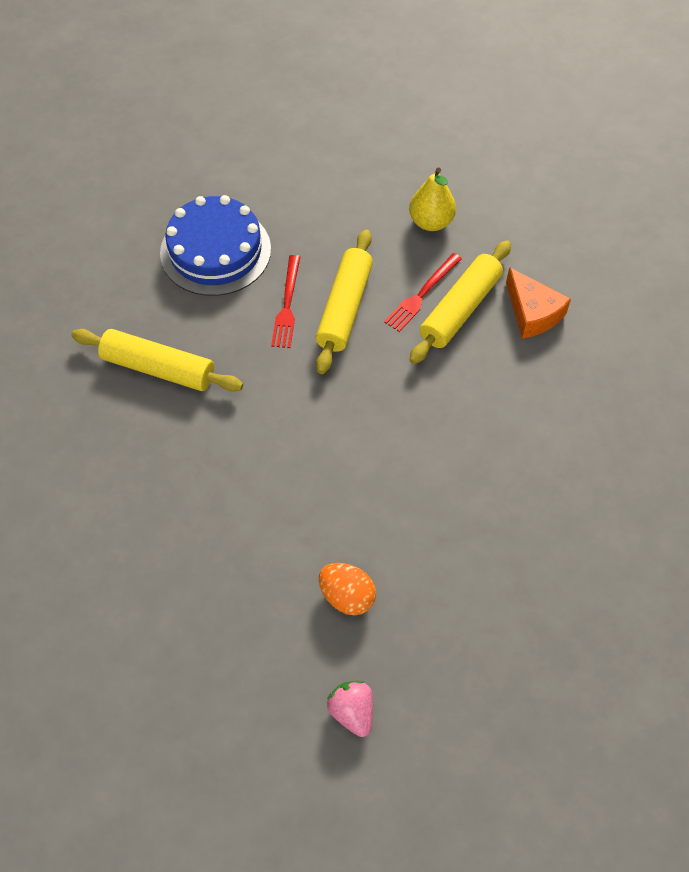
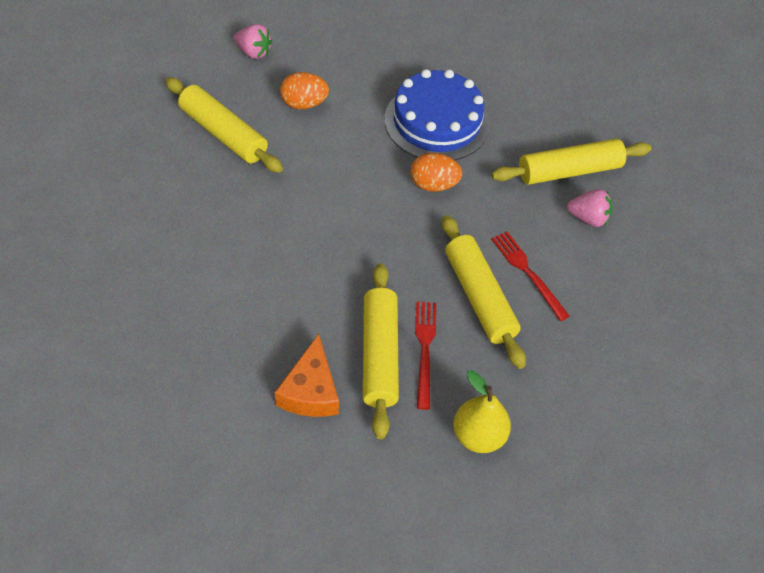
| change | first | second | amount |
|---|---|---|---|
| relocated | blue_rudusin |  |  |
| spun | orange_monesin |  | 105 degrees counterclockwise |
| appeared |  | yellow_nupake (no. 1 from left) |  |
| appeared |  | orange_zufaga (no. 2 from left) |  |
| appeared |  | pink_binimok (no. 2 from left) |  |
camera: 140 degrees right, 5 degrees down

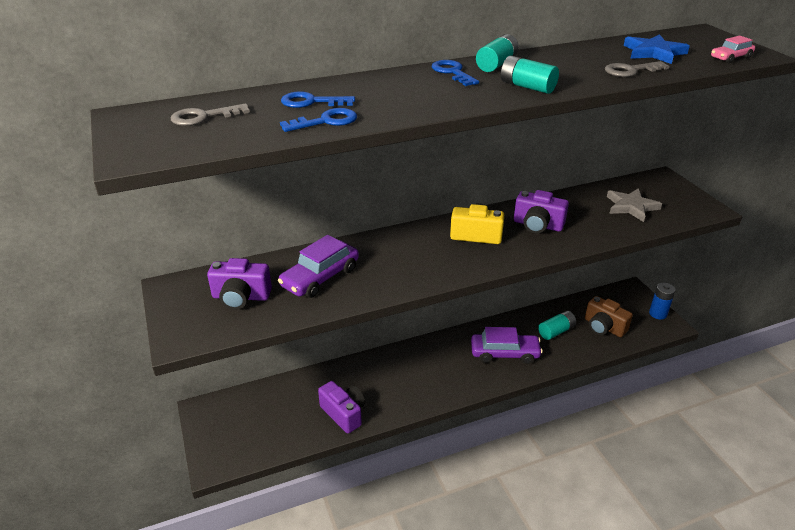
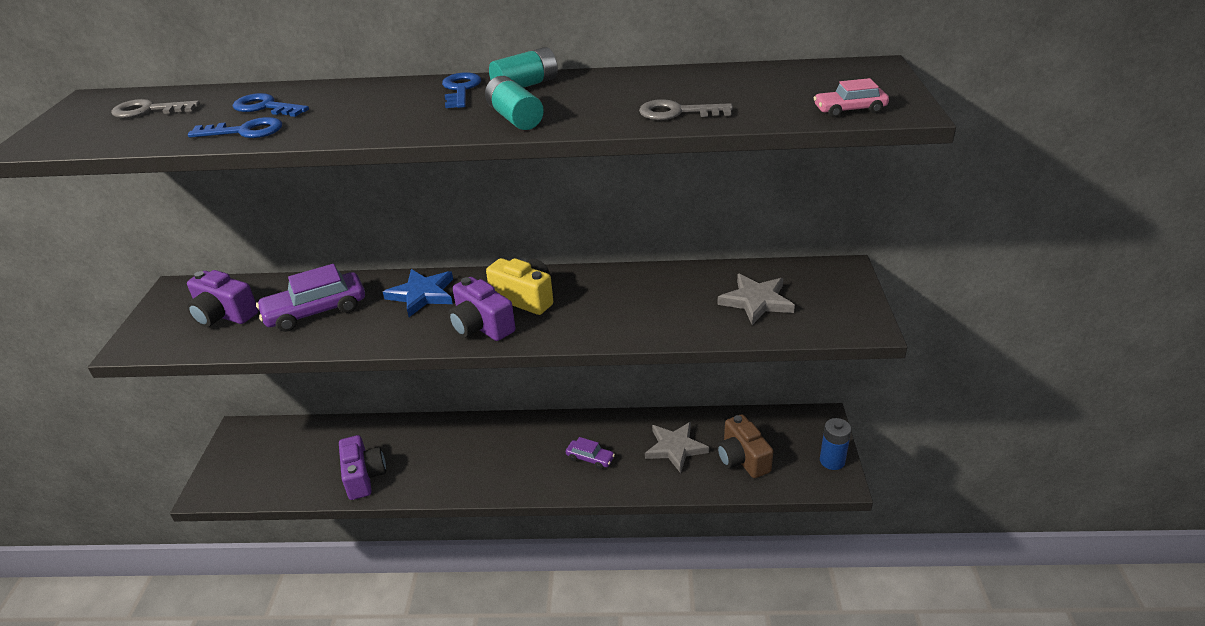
| change | first | second | amount |
|---|---|---|---|
| relocated | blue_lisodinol |  |  |
| relocated | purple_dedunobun (no. 3 from left) |  |  |
| exchanged | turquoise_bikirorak (no. 3 from left) | grey_lisodinol (no. 1 from left) |  |
| size | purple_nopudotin (no. 2 from left) |  | x0.54 |
camera: 25 degrees right, 0 degrees up

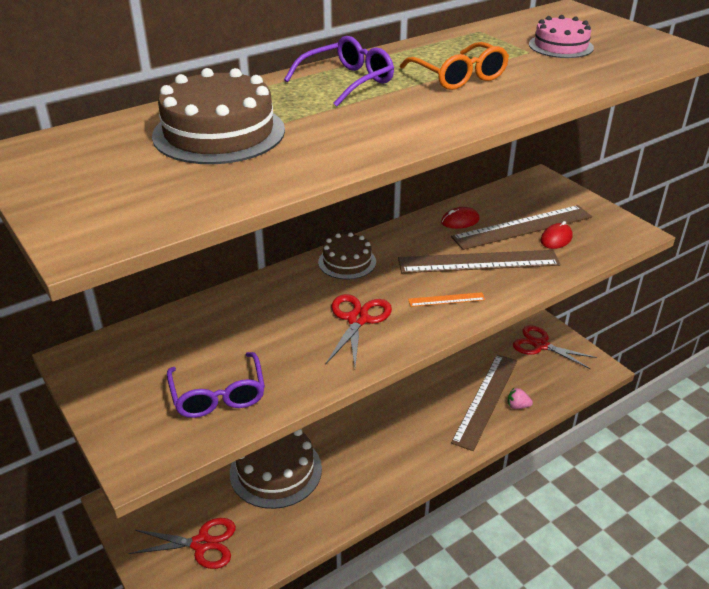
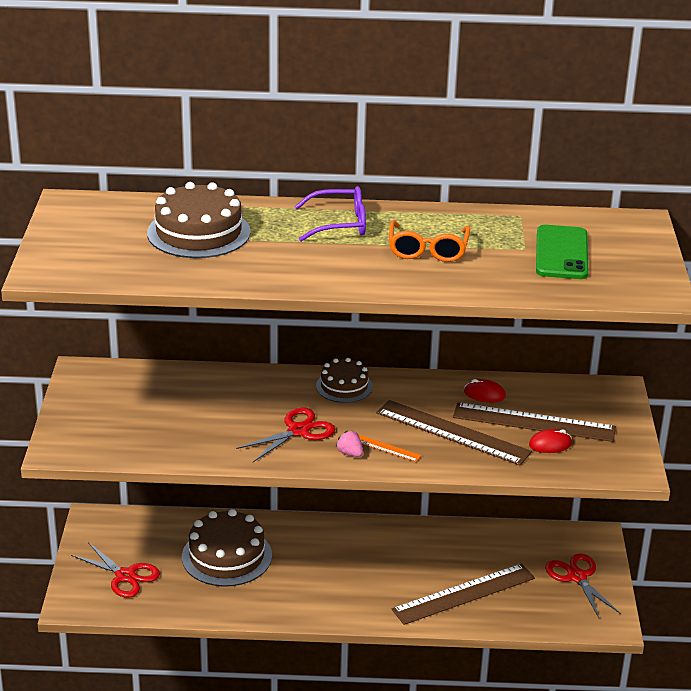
| change | first | second | amount |
|---|---|---|---|
| exchanged | pink_rudusin | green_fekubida |  |
| missing | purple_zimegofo (no. 1 from left) |  |  |
| relocated | pink_binimok |  |  |
camera: 35 degrees right, 5 degrees down

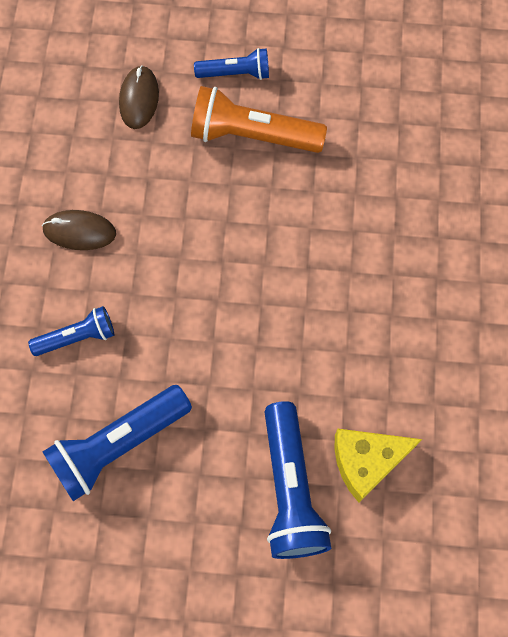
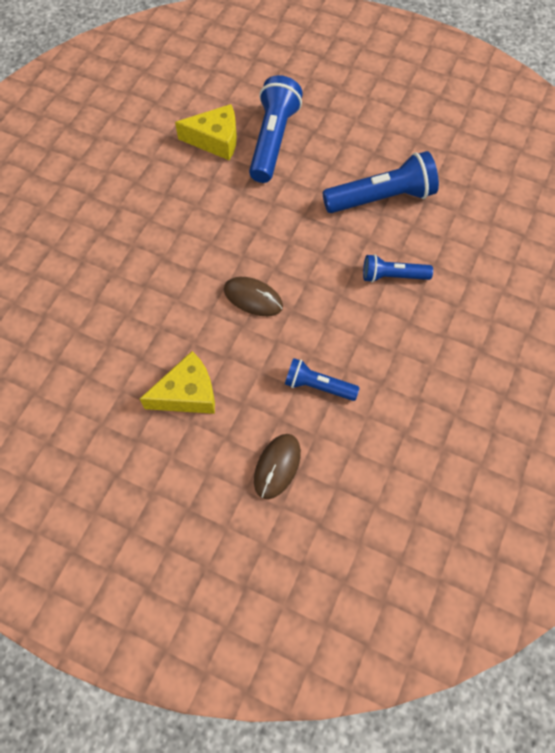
| change | first | second | amount |
|---|---|---|---|
| relocated | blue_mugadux (no. 3 from left in the first image) | blue_mugadux (no. 2 from left) |  |
| exchanged | orange_mugadux | yellow_monesin (no. 1 from left) |  |
| relocated | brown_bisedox (no. 1 from left) |  |  |
camera: 160 degrees left, 5 degrees down

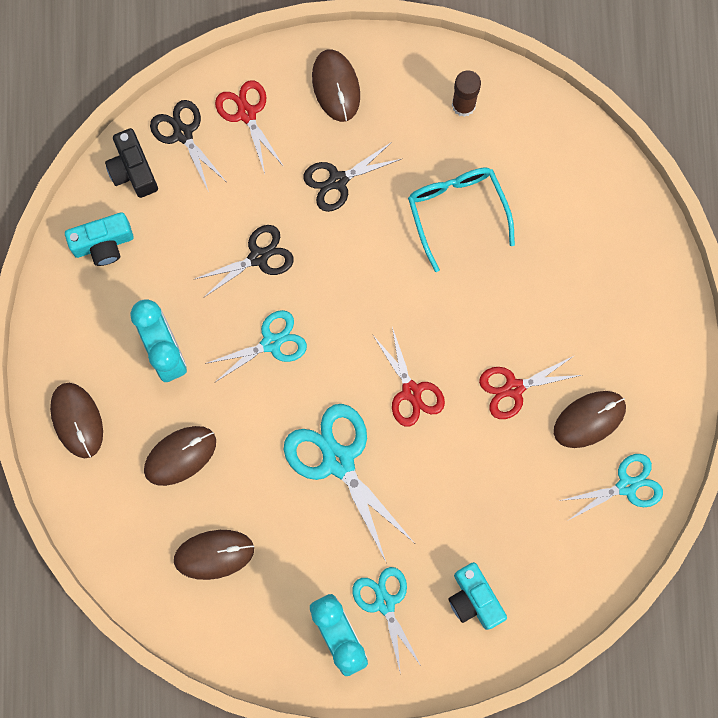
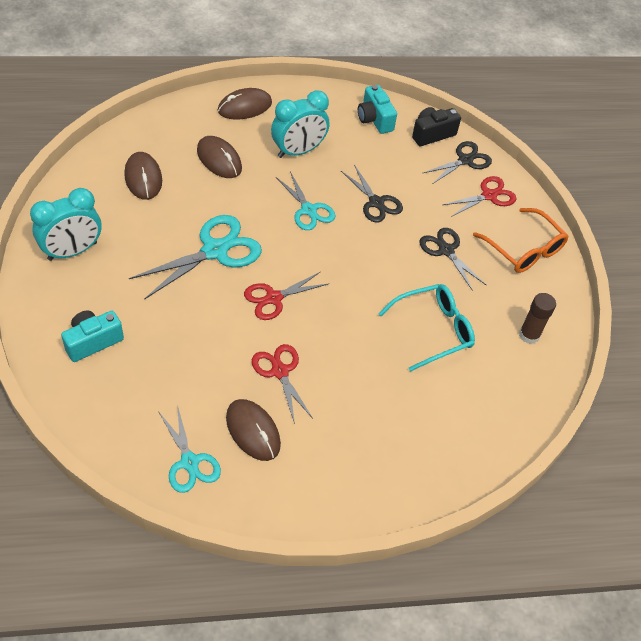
| change | first | second | amount |
|---|---|---|---|
| exchanged | brown_bisedox (no. 4 from left) | orange_zimegofo |  |
| missing | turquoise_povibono (no. 3 from left) |  |  |
camera: 80 degrees right, 25 degrees down

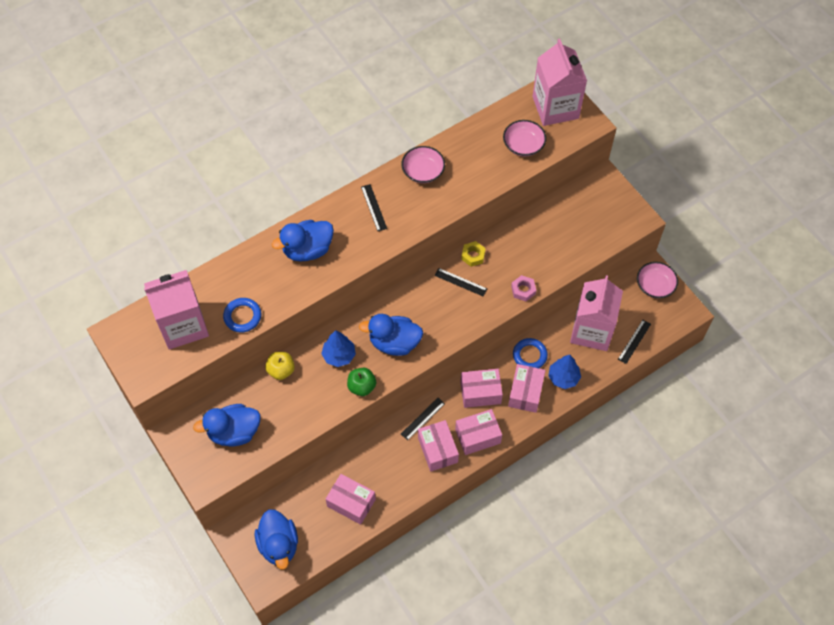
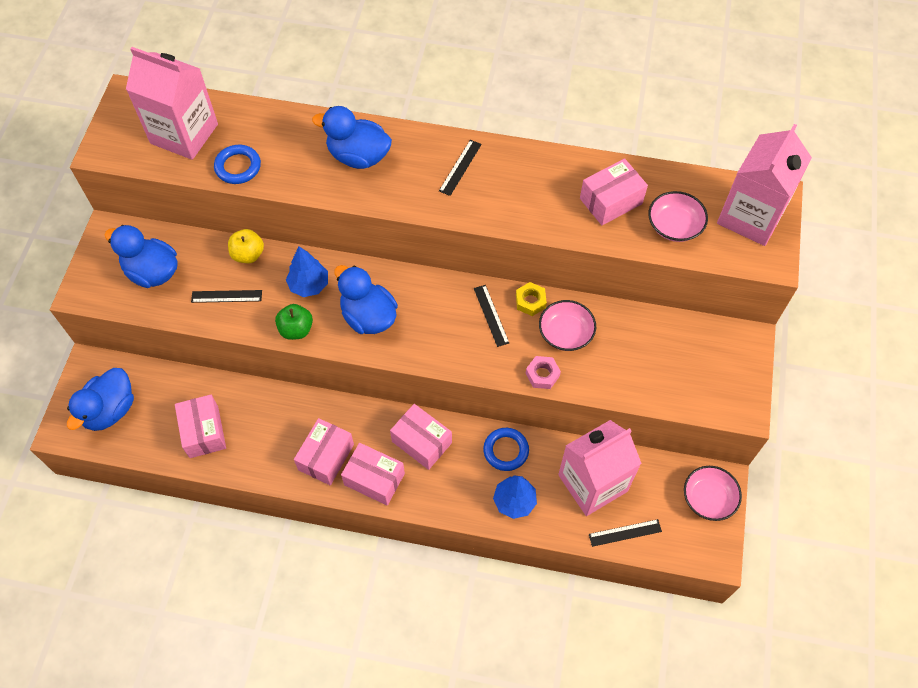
| change | first | second | amount |
|---|---|---|---|
| relocated | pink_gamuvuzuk (no. 1 from left) |  |  |
| relocated | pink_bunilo (no. 5 from left) |  |  |
| relocated | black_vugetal (no. 2 from left in the first image) | black_vugetal (no. 1 from left) |  |
camera: 45 degrees right, 0 degrees up

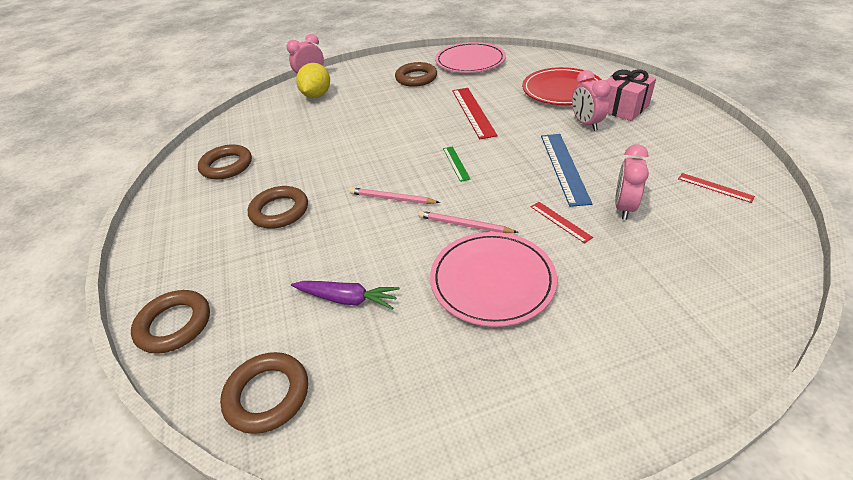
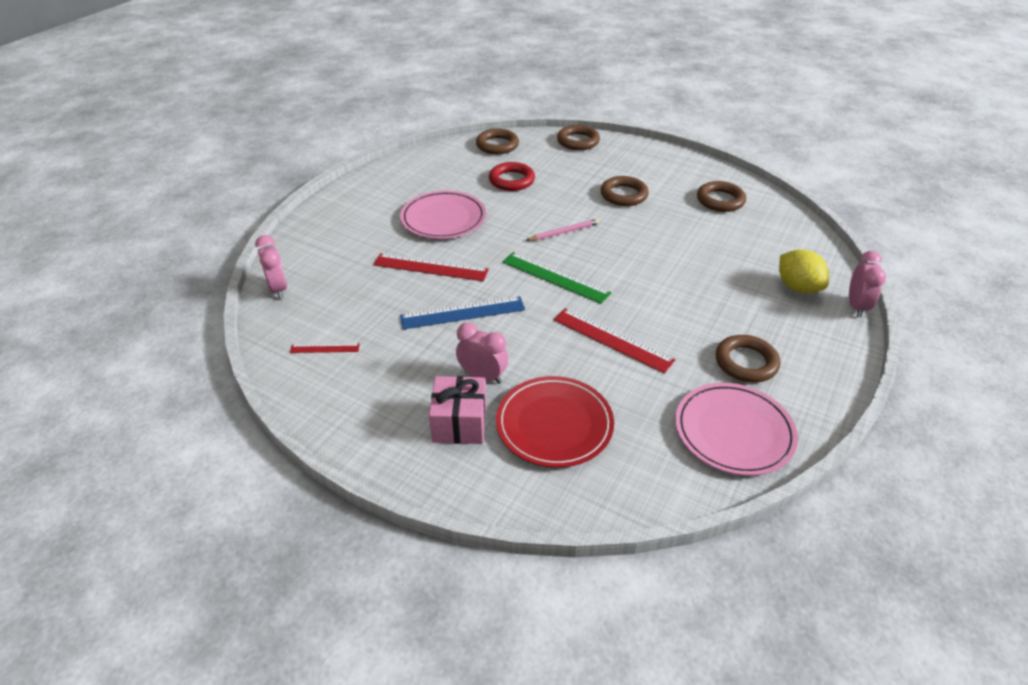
| change | first | second | amount |
|---|---|---|---|
| spun | blue_vugetal |  | 60 degrees counterclockwise |
| relocated | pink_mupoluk (no. 3 from left in the first image) | pink_mupoluk (no. 1 from left) |  |
| size | green_vugetal |  | x1.91 |
| size | red_vugetal (no. 2 from left) |  | x1.91 |
| missing | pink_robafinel (no. 2 from left) |  |  |
| exchanged | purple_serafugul | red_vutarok |  |
camera: 135 degrees right, 0 degrees up

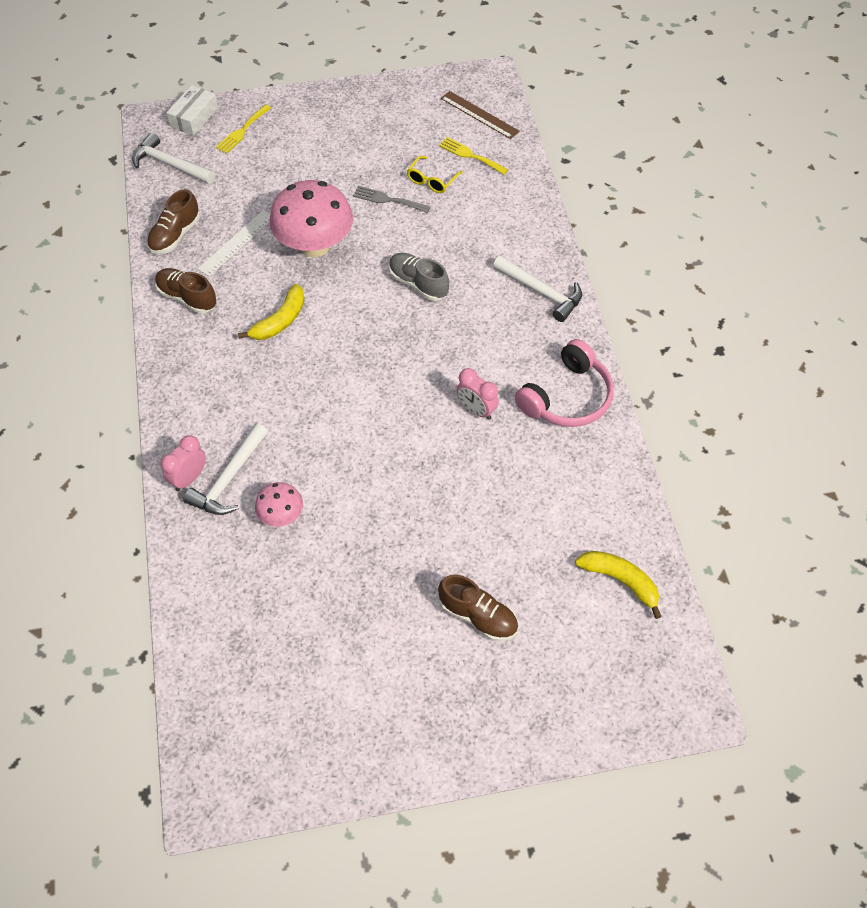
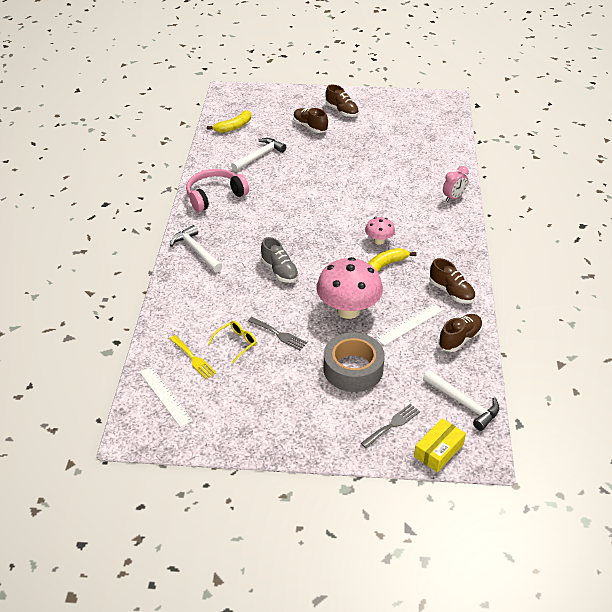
| change | first | second | amount |
|---|---|---|---|
| colour | white_bunilo | yellow_bunilo |  |
| colour | brown_vugetal | white_vugetal (no. 1 from left) |  |
| colour | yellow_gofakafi (no. 1 from left) | grey_gofakafi (no. 2 from left) |  |
| missing | pink_mupoluk (no. 2 from left) |  |  |
| relocated | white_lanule (no. 2 from left) |  |  |
| relocated | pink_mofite (no. 1 from left in the first image) | pink_mofite (no. 2 from left) |  |
| spun | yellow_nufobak (no. 2 from left in the first image) | yellow_nufobak (no. 1 from left) | 90 degrees counterclockwise |
| appeared |  | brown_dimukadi (no. 2 from left) |  |
| appeared |  | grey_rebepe |  |
camera: 165 degrees left, 15 degrees down

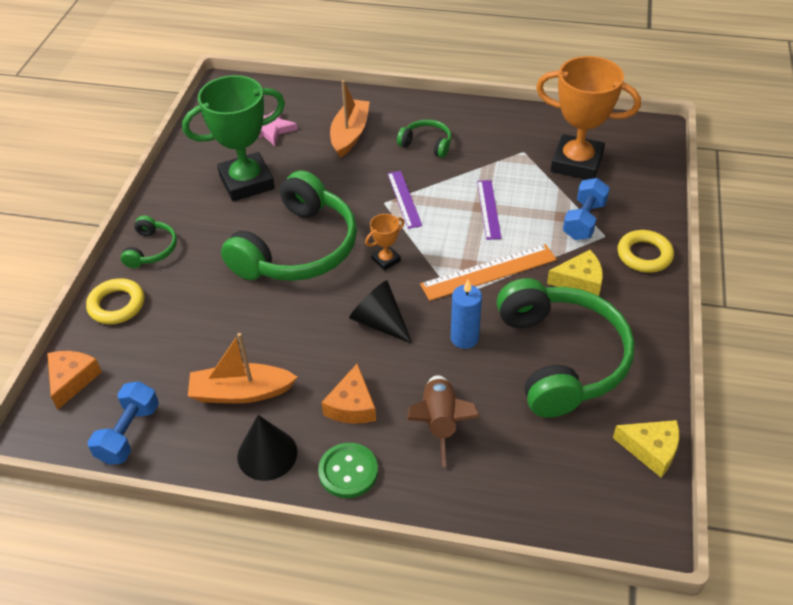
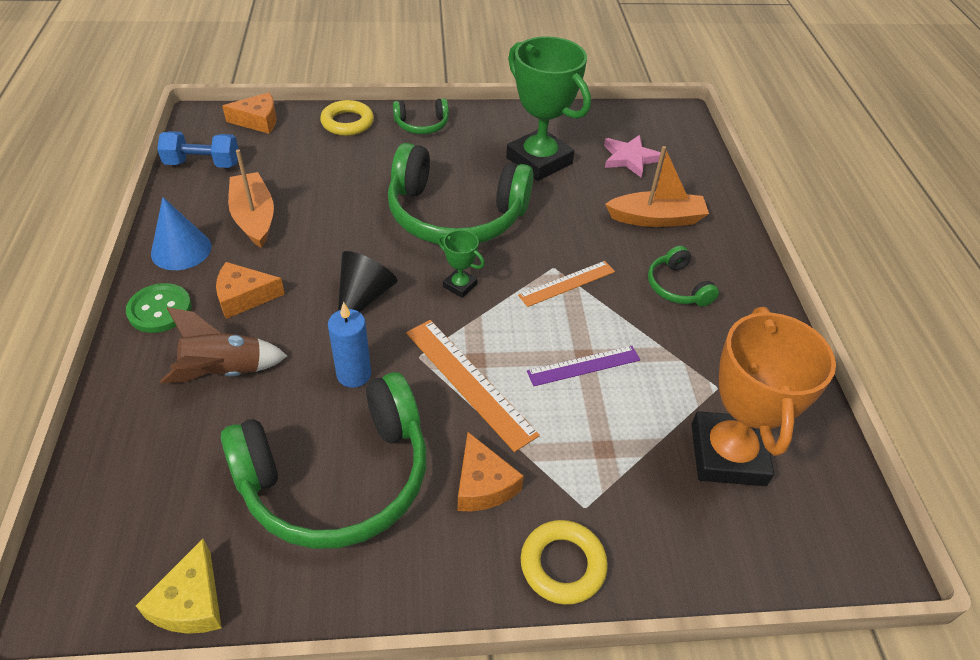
| change | first | second | amount |
|---|---|---|---|
| spun | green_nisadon (no. 3 from left in the first image) | green_nisadon (no. 4 from left) | 150 degrees clockwise |
| colour | purple_vugetal (no. 1 from left) | orange_vugetal (no. 2 from left) |  |
| missing | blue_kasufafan (no. 2 from left) |  |  |
| colour | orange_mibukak (no. 1 from left) | green_mibukak (no. 1 from left) |  |
| colour | yellow_monesin (no. 1 from left) | orange_monesin (no. 3 from left) |  |
| colour | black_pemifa (no. 1 from left) | blue_pemifa |  |
camera: 70 degrees right, 0 degrees up

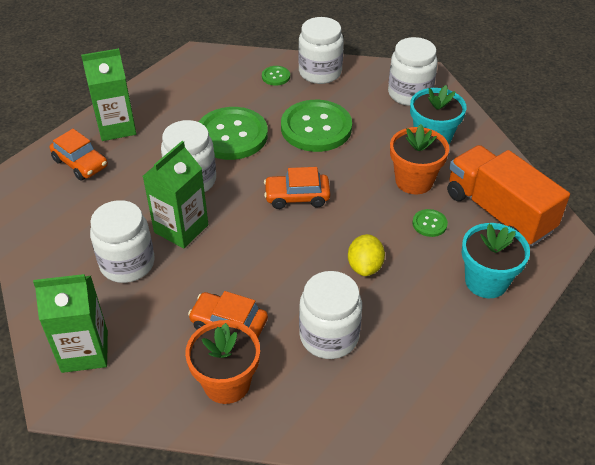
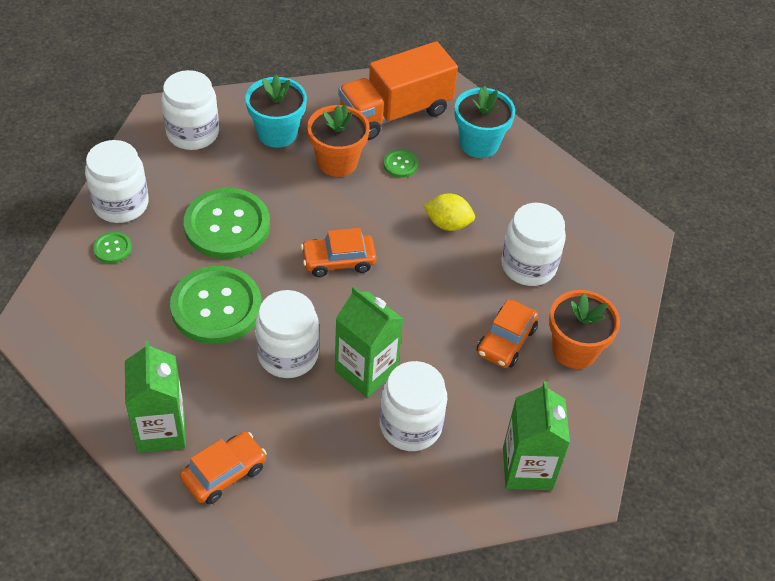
| change | first | second | amount |
|---|---|---|---|
| spun | orange_nopudotin (no. 3 from left in the first image) | orange_nopudotin (no. 2 from left) | 75 degrees clockwise |
camera: 85 degrees left, 5 degrees up

